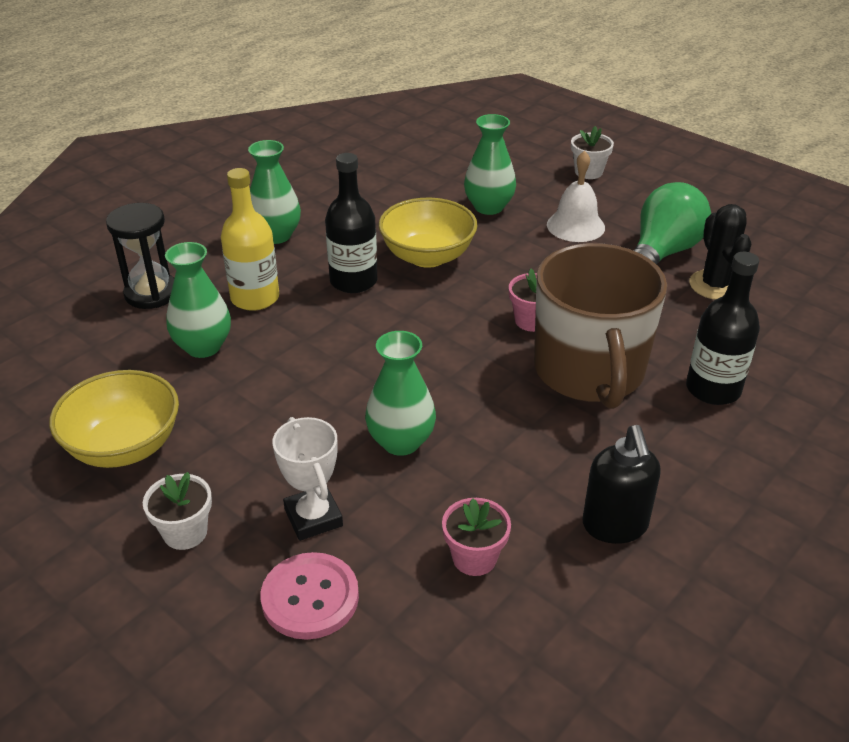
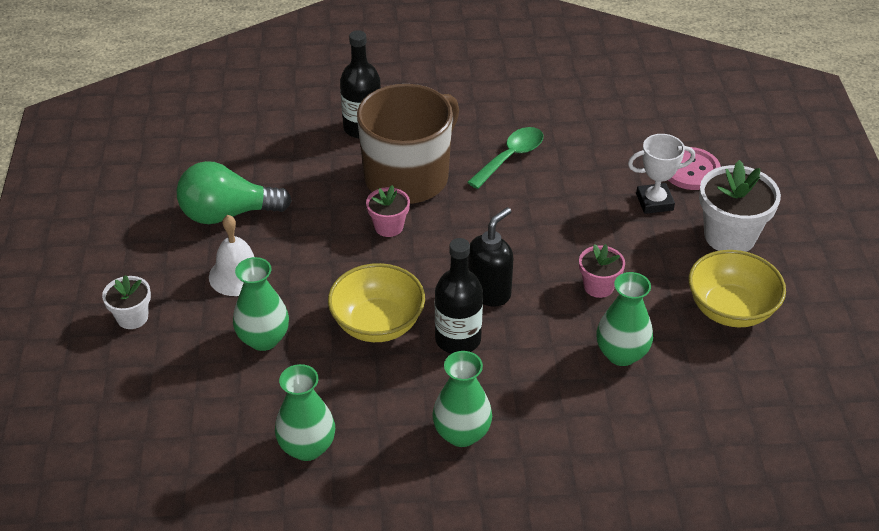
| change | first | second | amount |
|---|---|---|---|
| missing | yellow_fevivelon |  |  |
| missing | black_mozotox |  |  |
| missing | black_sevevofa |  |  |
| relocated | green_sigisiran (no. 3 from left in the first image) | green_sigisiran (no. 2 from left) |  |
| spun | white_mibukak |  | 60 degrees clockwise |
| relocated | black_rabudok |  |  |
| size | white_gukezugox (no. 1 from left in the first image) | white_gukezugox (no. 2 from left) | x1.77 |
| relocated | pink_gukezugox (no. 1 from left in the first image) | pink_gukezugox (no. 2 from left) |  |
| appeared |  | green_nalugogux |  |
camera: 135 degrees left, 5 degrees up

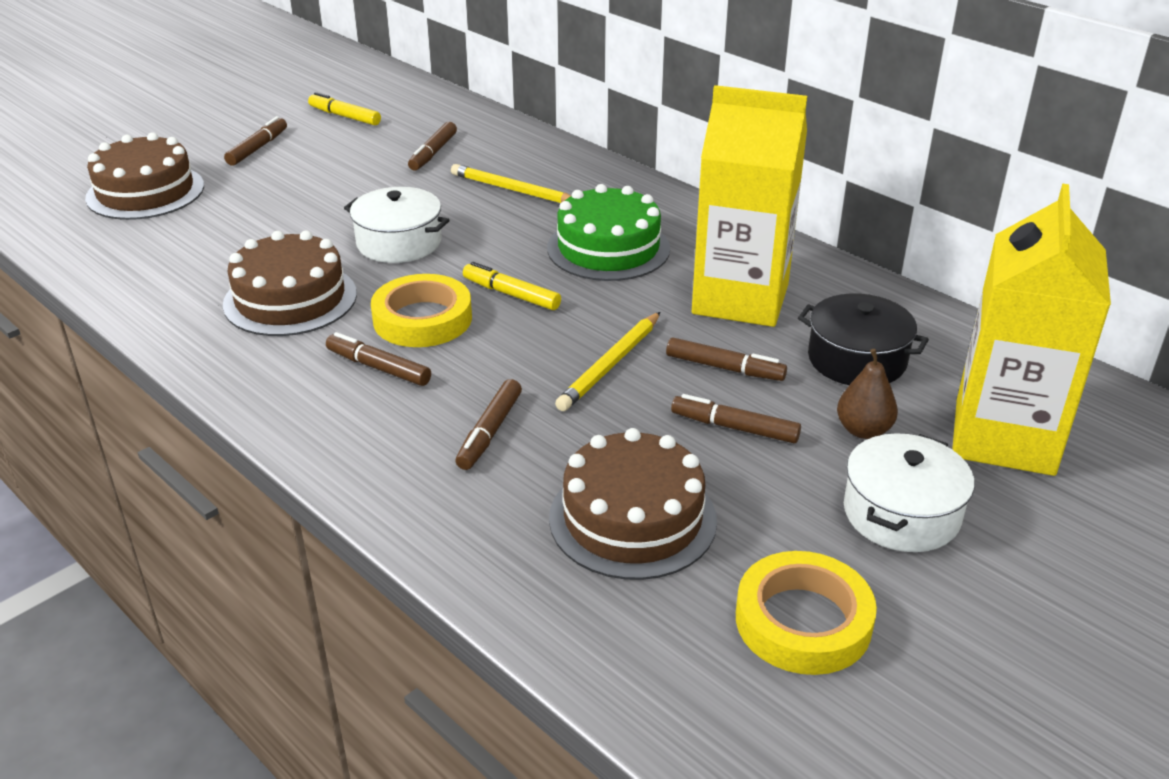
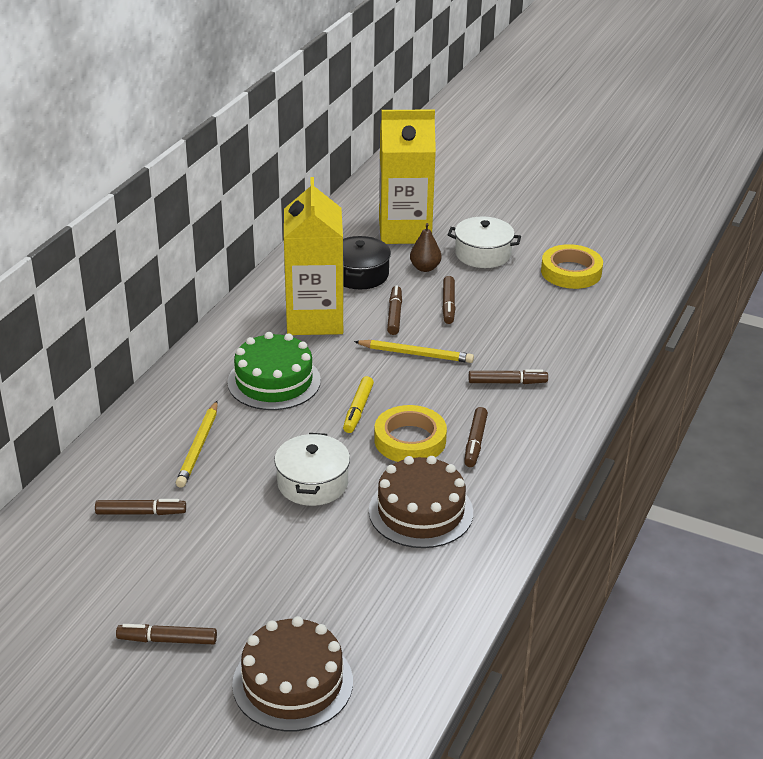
| change | first | second | amount |
|---|---|---|---|
| missing | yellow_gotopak (no. 1 from left) |  |  |
| missing | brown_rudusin (no. 3 from left) |  |  |
camera: 110 degrees left, 0 degrees up

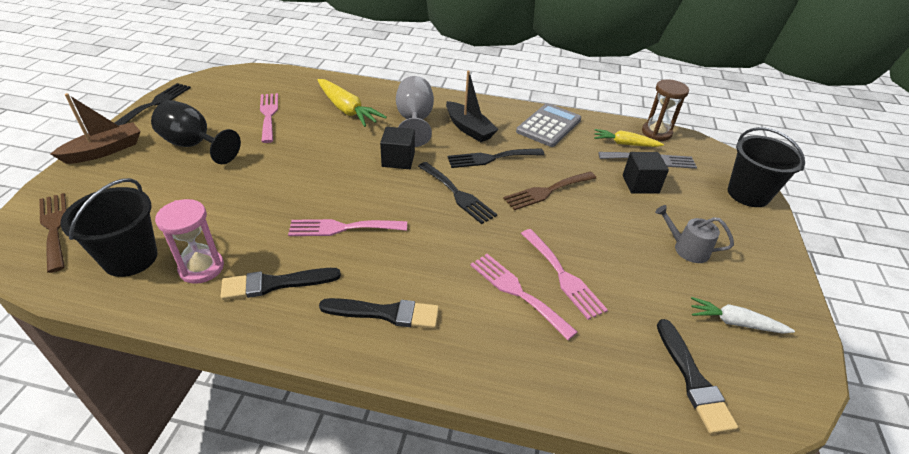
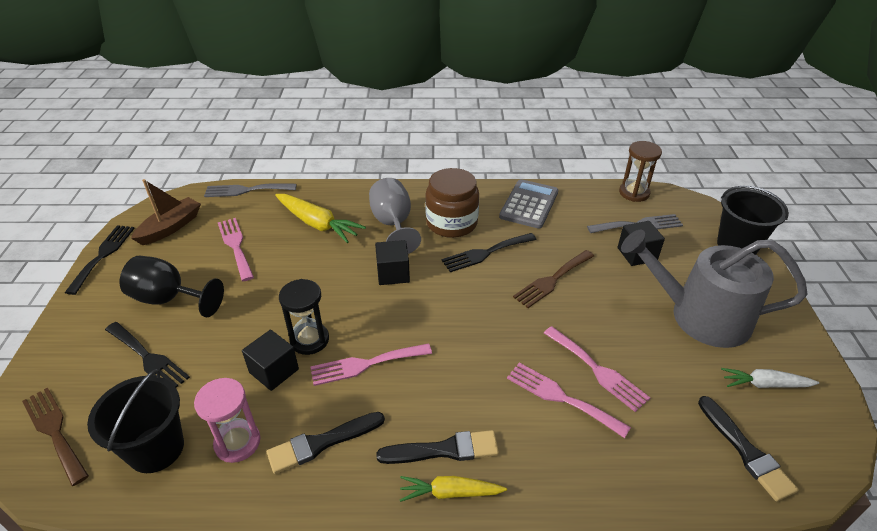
| change | first | second | amount |
|---|---|---|---|
| exchanged | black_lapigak | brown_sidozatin |  |
| relocated | brown_lapigak |  |  |
| relocated | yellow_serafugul (no. 2 from left) |  |  |
| relocated | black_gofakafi (no. 2 from left) |  |  |
| size | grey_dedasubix |  | x2.29 |
| appeared |  | grey_gofakafi (no. 1 from left) |  |
| appeared |  | black_mozotox |  |
| appeared |  | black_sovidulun (no. 1 from left) |  |
camera: 10 degrees left, 0 degrees up

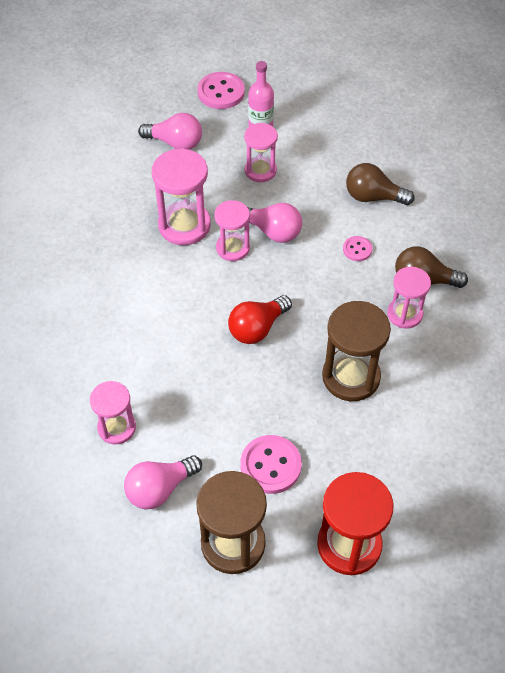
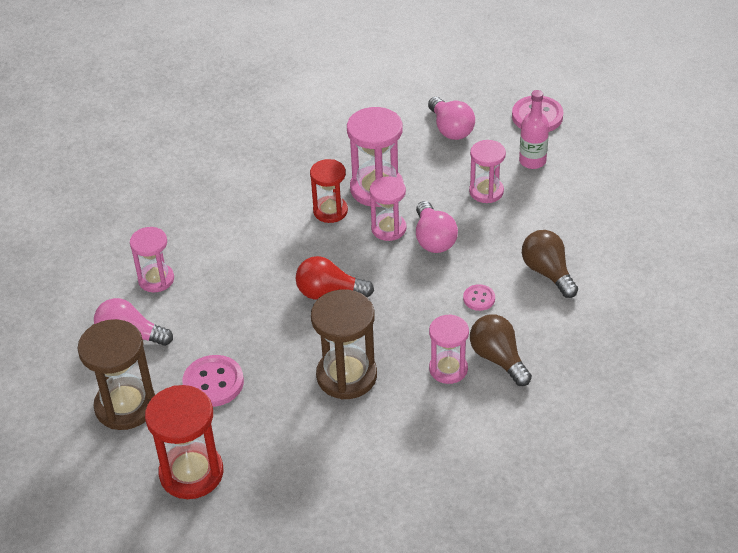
| change | first | second | amount |
|---|---|---|---|
| appeared |  | red_mozotox (no. 2 from left) |  |
camera: 50 degrees right, 10 degrees down

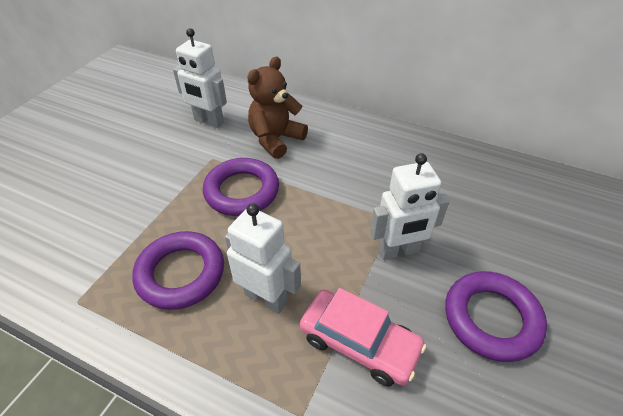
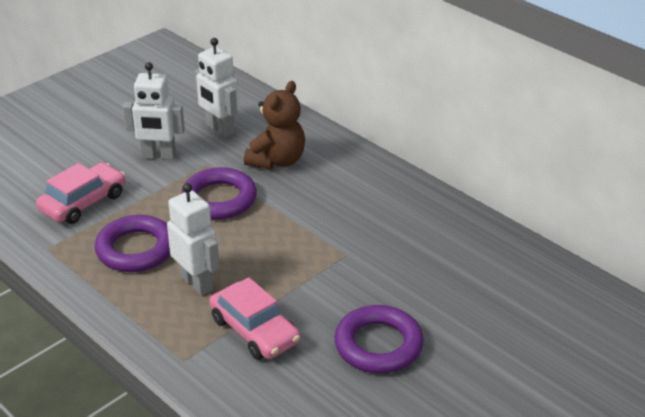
| change | first | second | amount |
|---|---|---|---|
| spun | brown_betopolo |  | 150 degrees clockwise |
| relocated | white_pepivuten (no. 3 from left in the first image) | white_pepivuten (no. 1 from left) |  |
| appeared |  | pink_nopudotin (no. 1 from left) |  |
camera: 20 degrees right, 10 degrees down

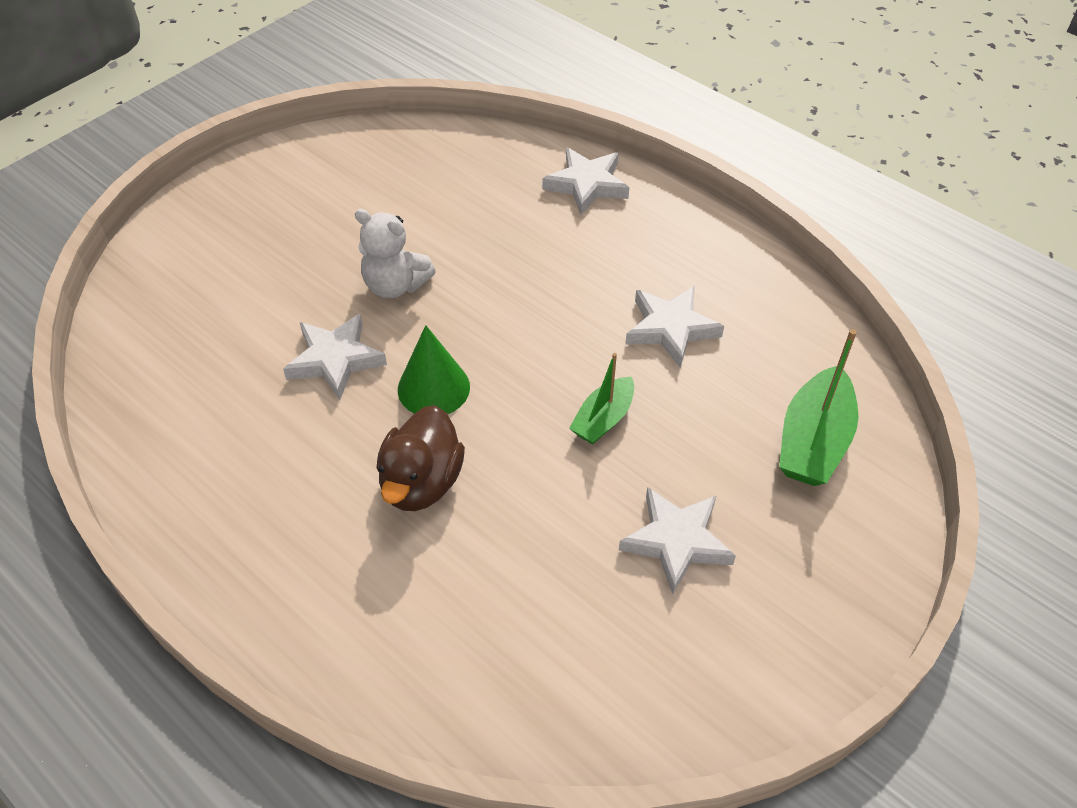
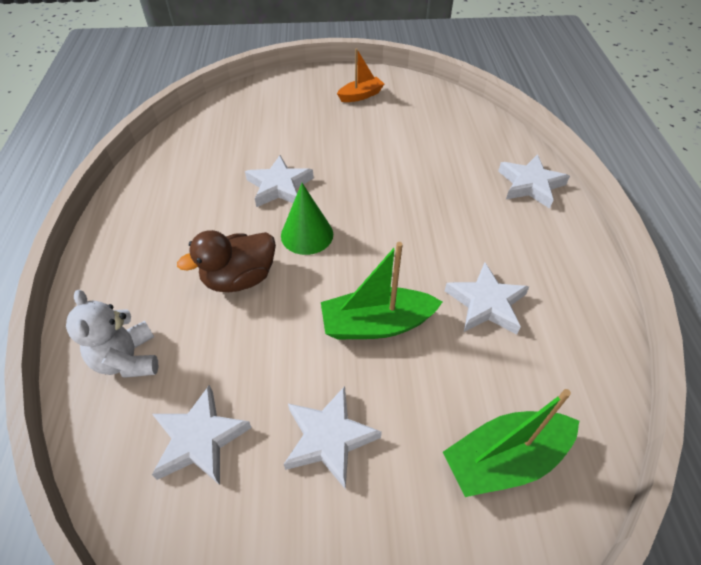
| change | first | second | amount |
|---|---|---|---|
| relocated | white_betopolo |  |  |
| size | green_lapigak (no. 1 from left) |  | x1.60 |
| appeared |  | orange_lapigak |  |
| appeared |  | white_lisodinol (no. 1 from left) |  |
camera: 45 degrees right, 0 degrees up

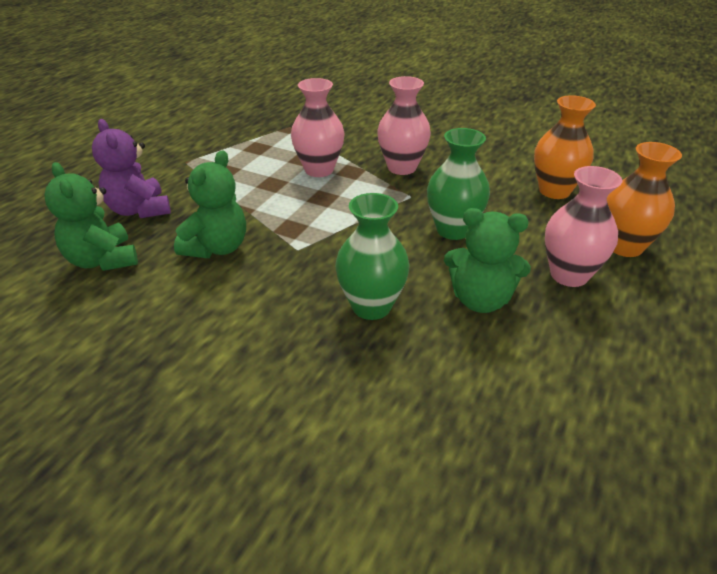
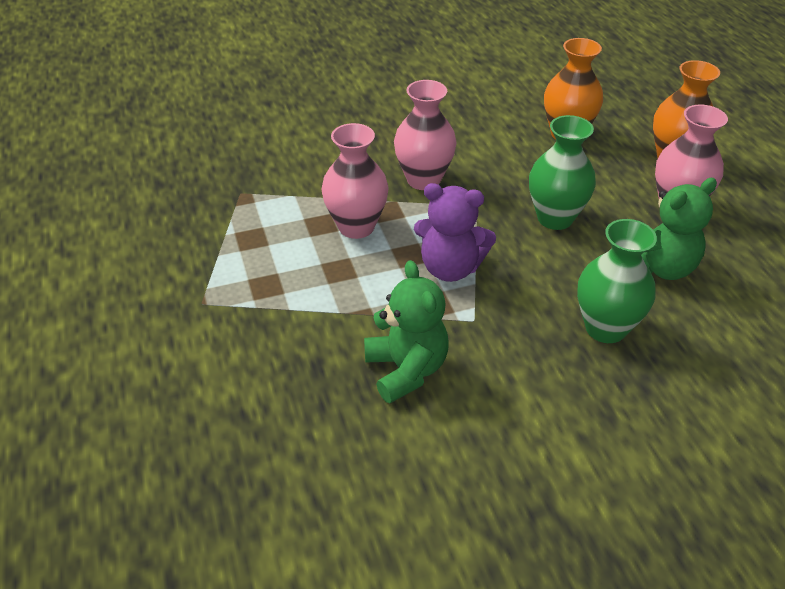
| change | first | second | amount |
|---|---|---|---|
| relocated | purple_betopolo |  |  |
| missing | green_betopolo (no. 1 from left) |  |  |
camera: 45 degrees left, 5 degrees up

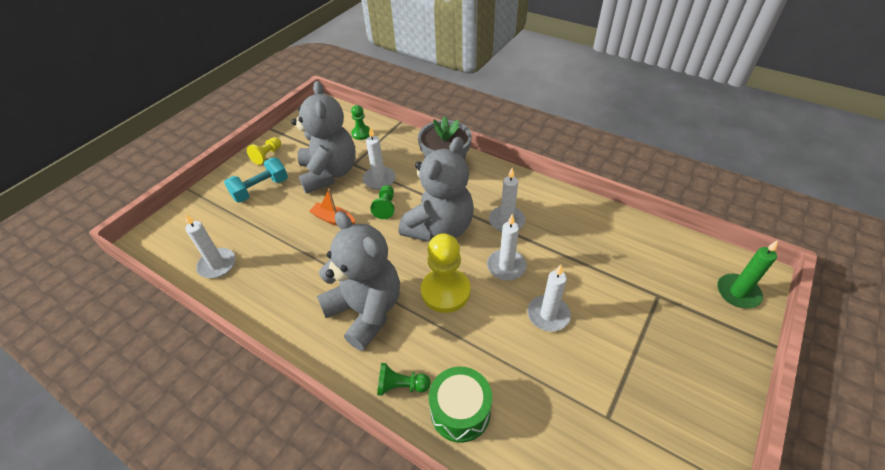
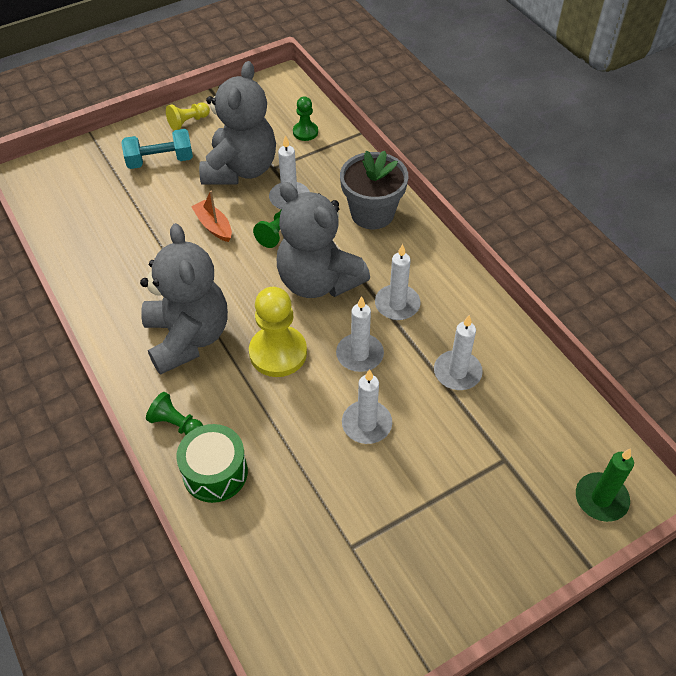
| change | first | second | amount |
|---|---|---|---|
| spun | grey_betopolo (no. 3 from left) |  | 75 degrees clockwise |
| relocated | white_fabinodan (no. 1 from left in the first image) | white_fabinodan (no. 5 from left) |  |
camera: 25 degrees right, 5 degrees up

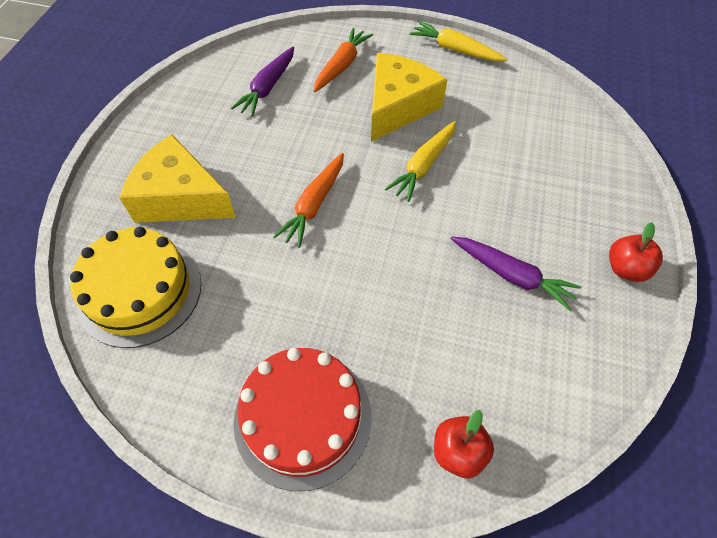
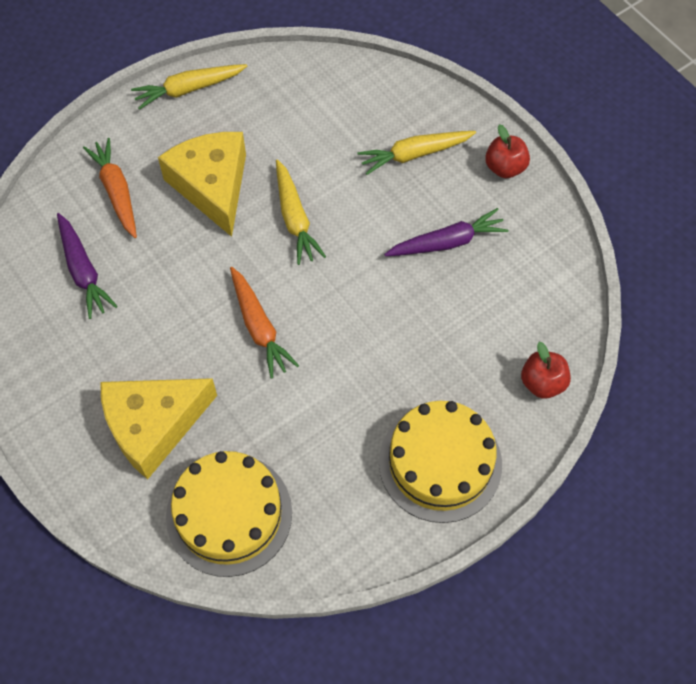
| change | first | second | amount |
|---|---|---|---|
| colour | red_rudusin | yellow_rudusin (no. 2 from left) |  |
| appeared |  | yellow_serafugul (no. 3 from left) |  |
camera: 50 degrees left, 5 degrees up

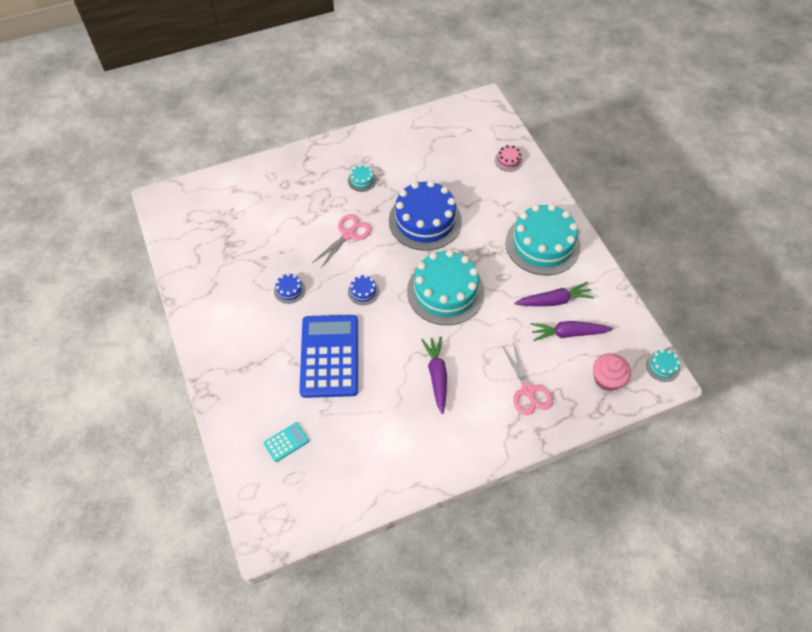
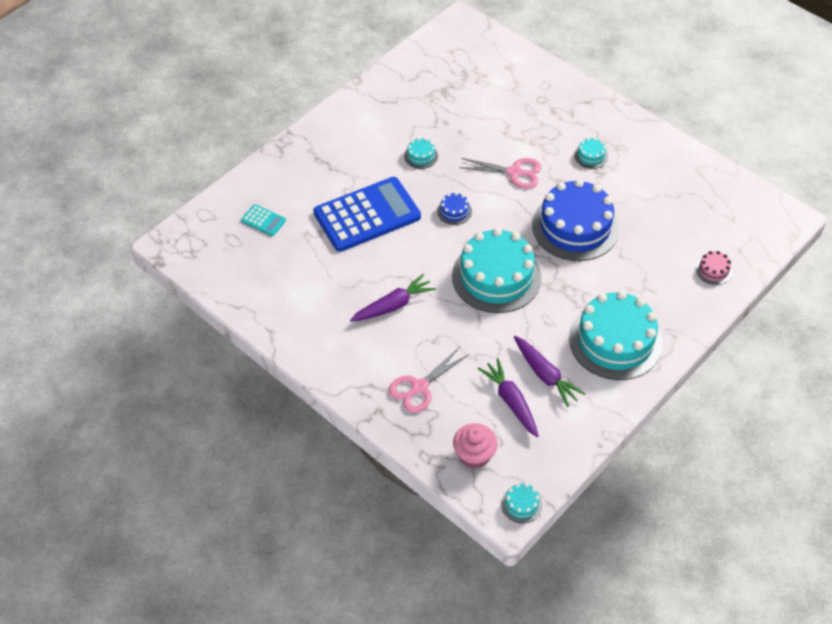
| change | first | second | amount |
|---|---|---|---|
| colour | blue_rudusin (no. 1 from left) | turquoise_rudusin (no. 1 from left) |  |
camera: 65 degrees right, 5 degrees down

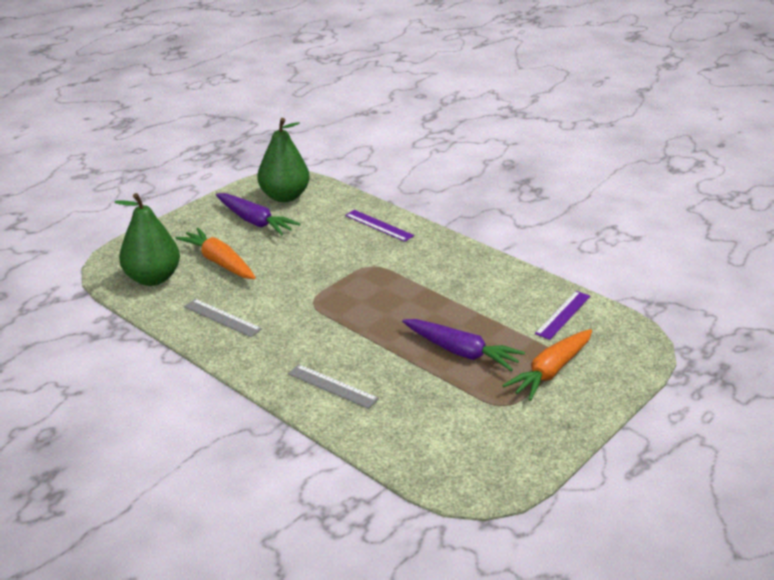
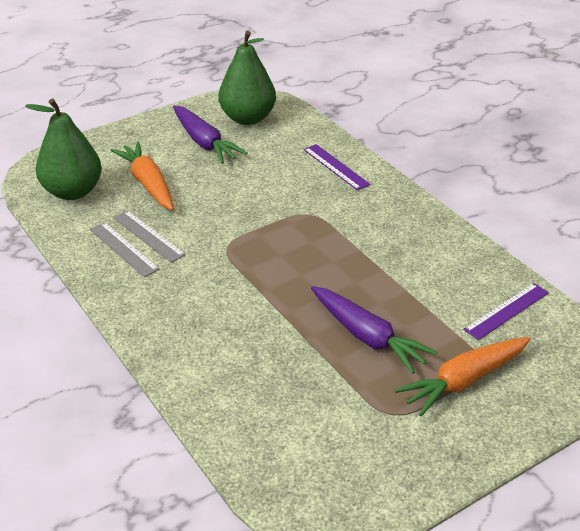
| change | first | second | amount |
|---|---|---|---|
| relocated | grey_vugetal (no. 2 from left) |  |  |
camera: 15 degrees right, 5 degrees up

